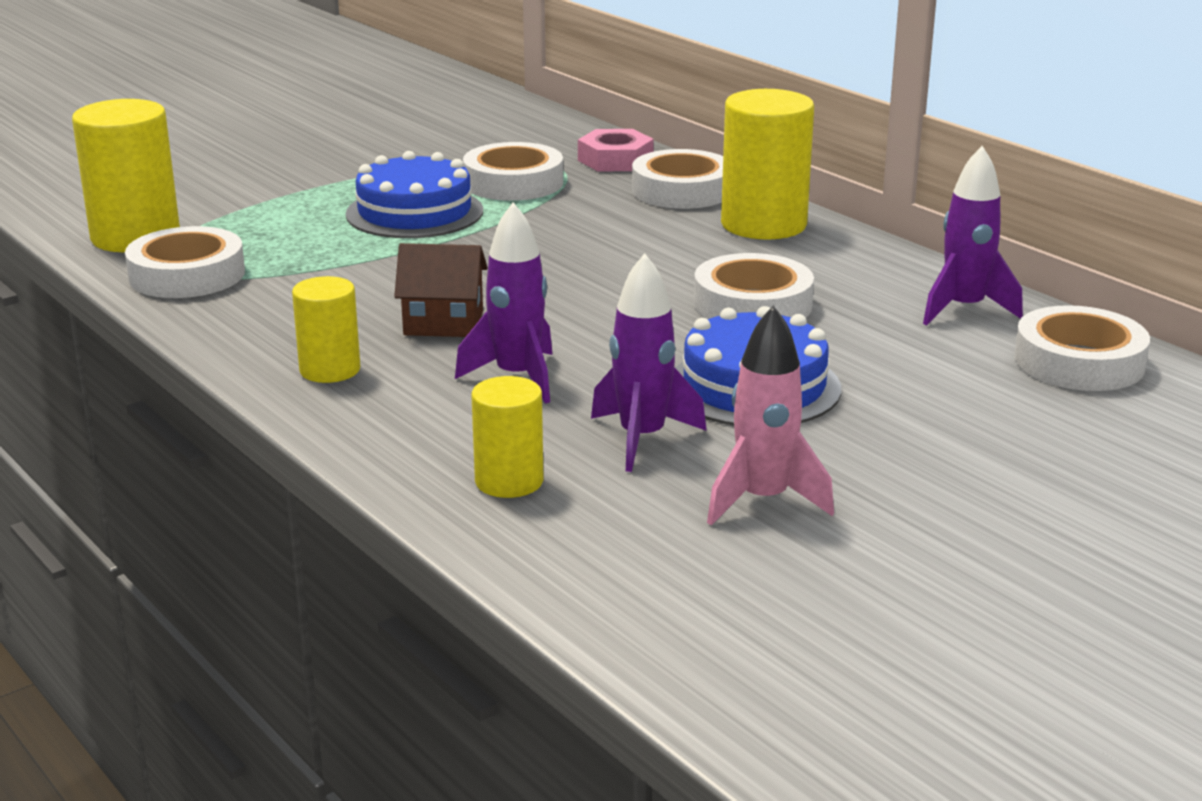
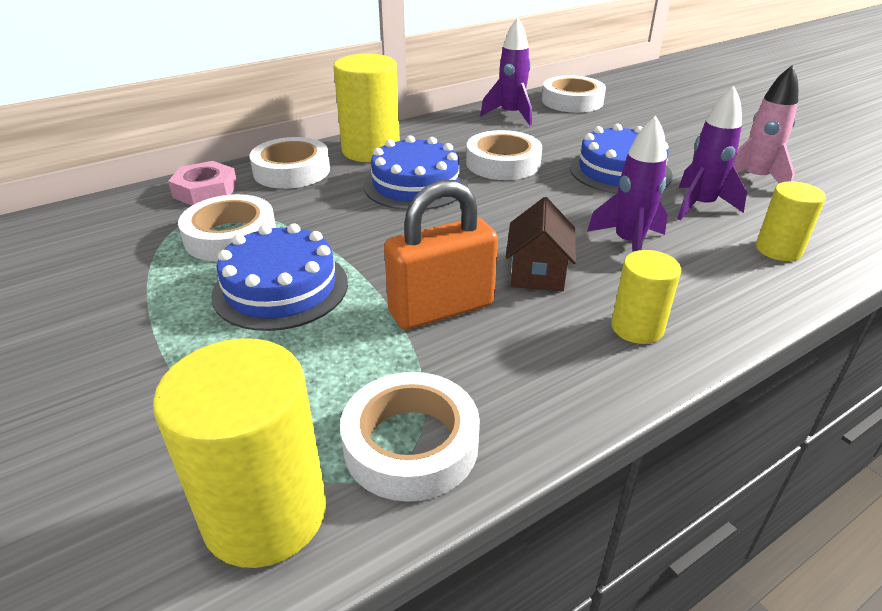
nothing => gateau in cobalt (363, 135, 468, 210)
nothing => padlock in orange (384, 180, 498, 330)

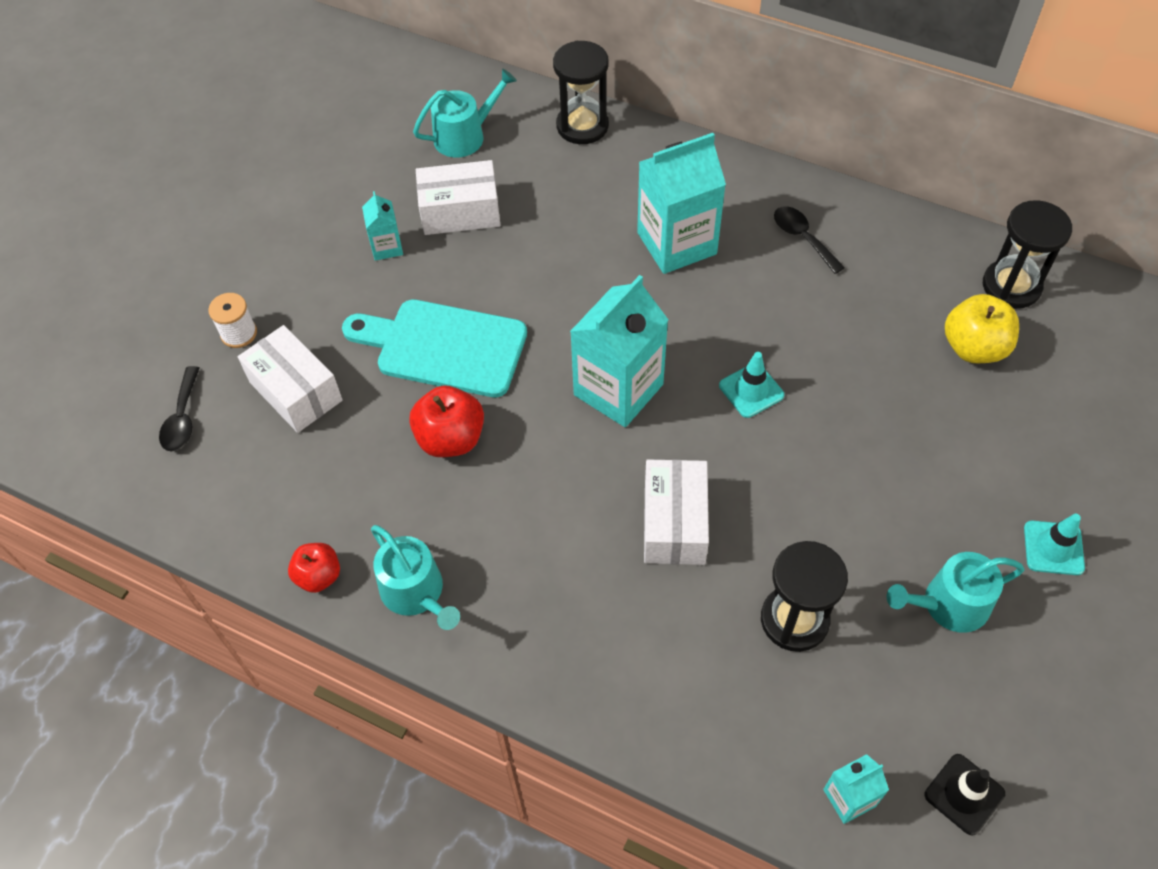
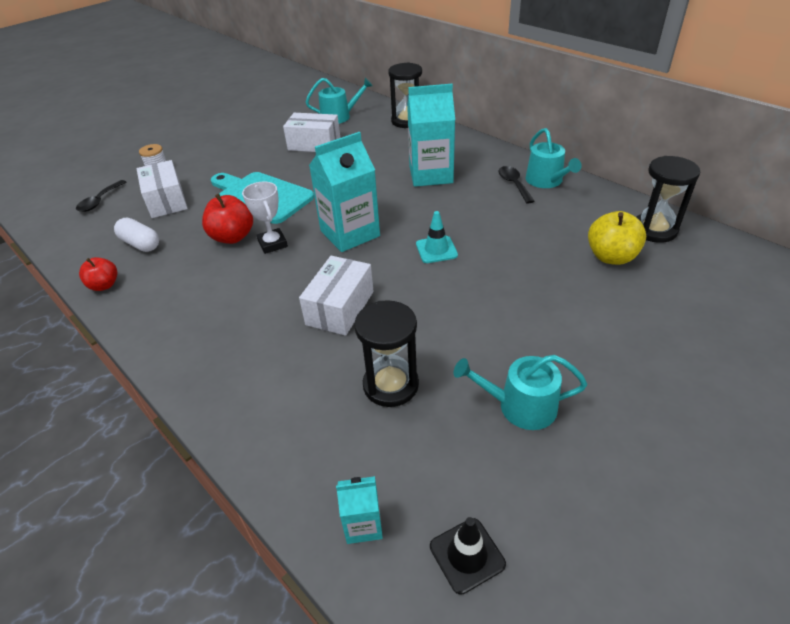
carton in aqua (362, 191, 403, 261) => nothing
road cone in aqua (1024, 514, 1085, 575) => nothing
nothing => pill in pure white (114, 218, 159, 252)
nothing => award cup in pure white (242, 181, 288, 254)
watering pot in aqua (371, 525, 460, 630) => watering pot in aqua (525, 128, 582, 188), relocated

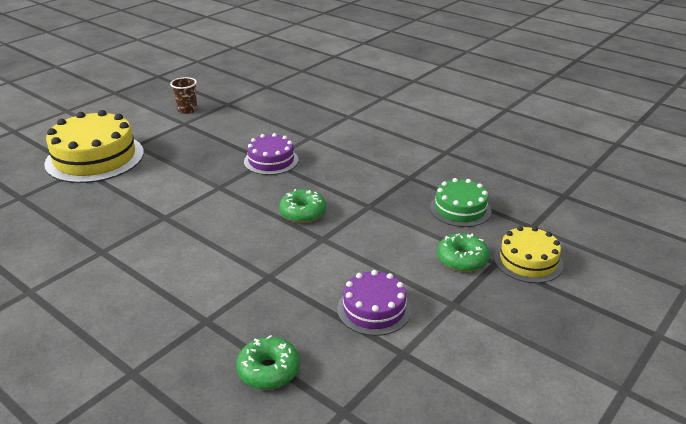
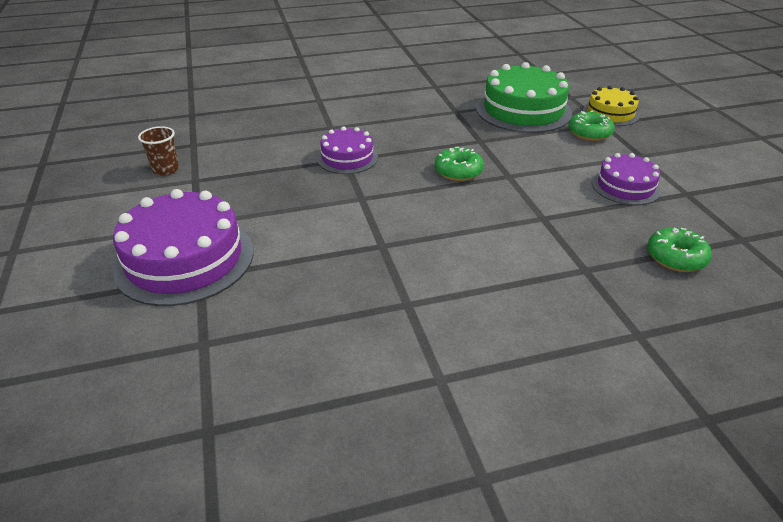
gateau in golden (44, 110, 144, 183) => gateau in purple (112, 189, 253, 306)
gateau in emerald (430, 178, 491, 227) => gateau in emerald (476, 62, 572, 133), x1.75

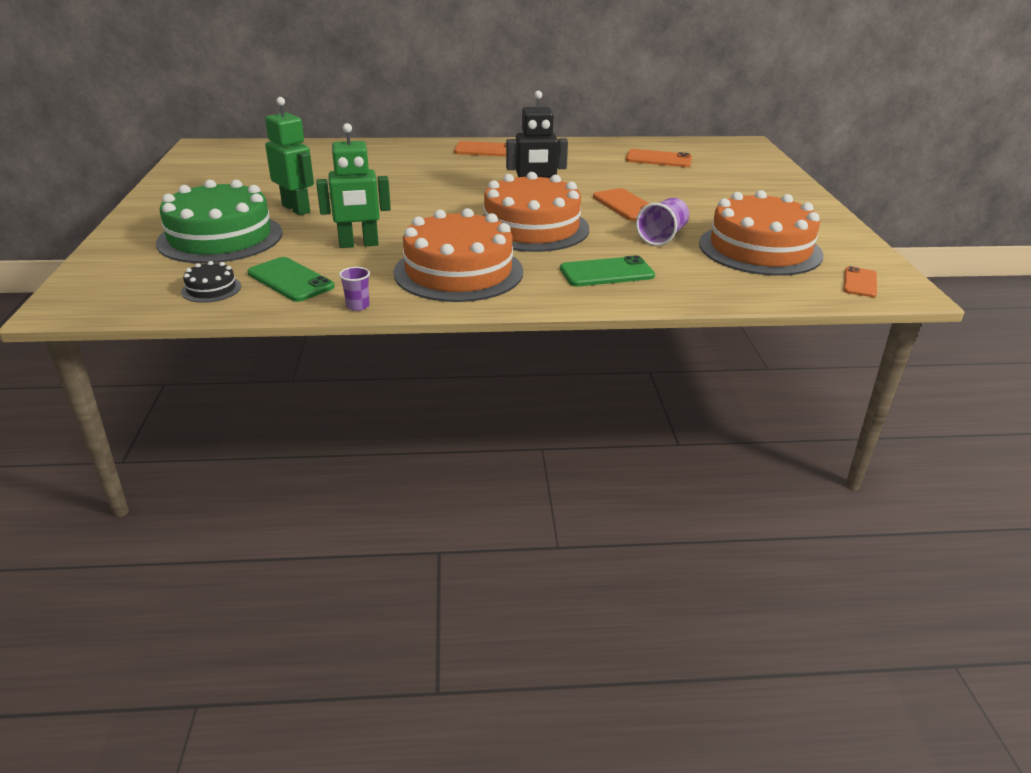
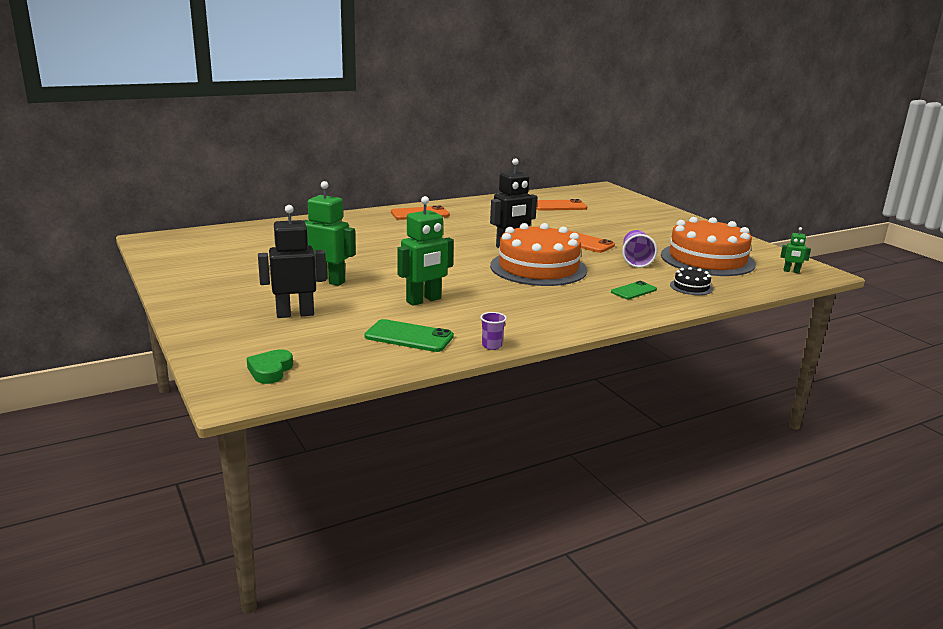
gateau in orange (393, 208, 523, 302) => nothing
nothing => heart in emerald (247, 349, 293, 384)
gateau in jet-black (181, 261, 241, 303) => gateau in jet-black (670, 267, 713, 295), relocated
gateau in emerald (156, 180, 283, 263) => toy robot in jet-black (258, 205, 326, 318)
smartphone in orange (843, 266, 877, 297) => toy robot in emerald (780, 227, 811, 273)
smartphone in emerald (560, 255, 655, 286) => smartphone in emerald (611, 281, 657, 299), x0.65

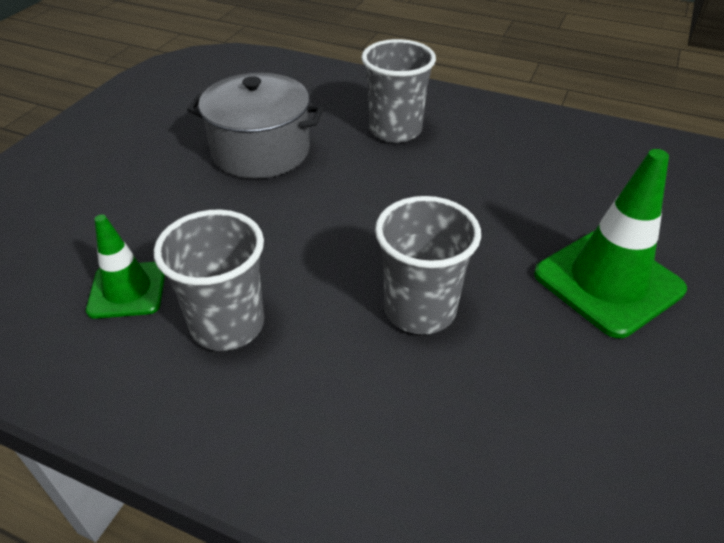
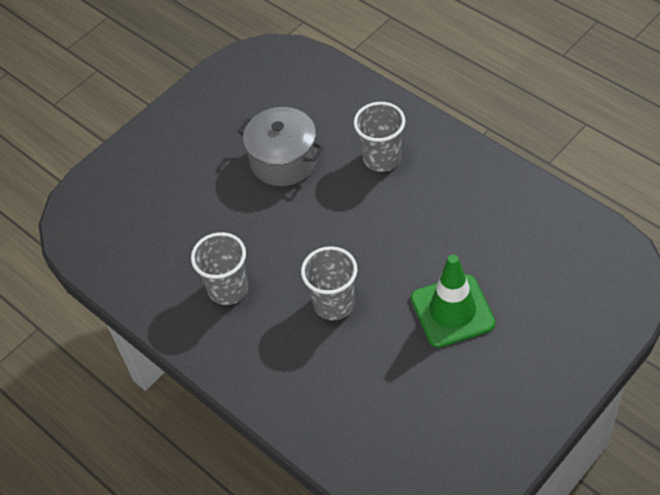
road cone in emerald (86, 215, 165, 319) => nothing

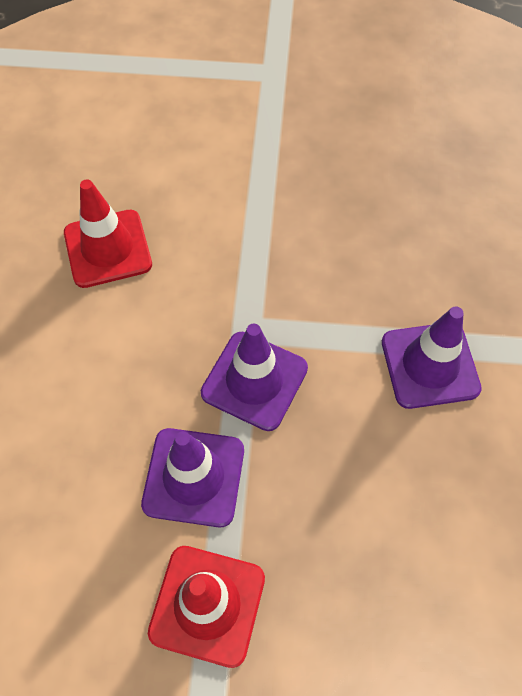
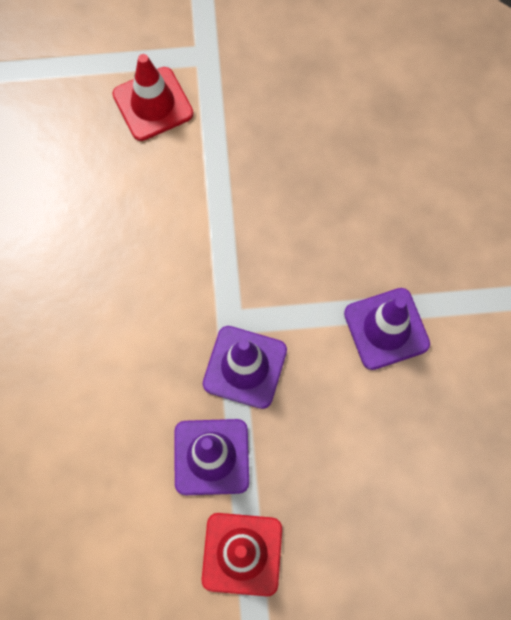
road cone in crimson (64, 180, 152, 288) => road cone in crimson (112, 54, 193, 141), relocated

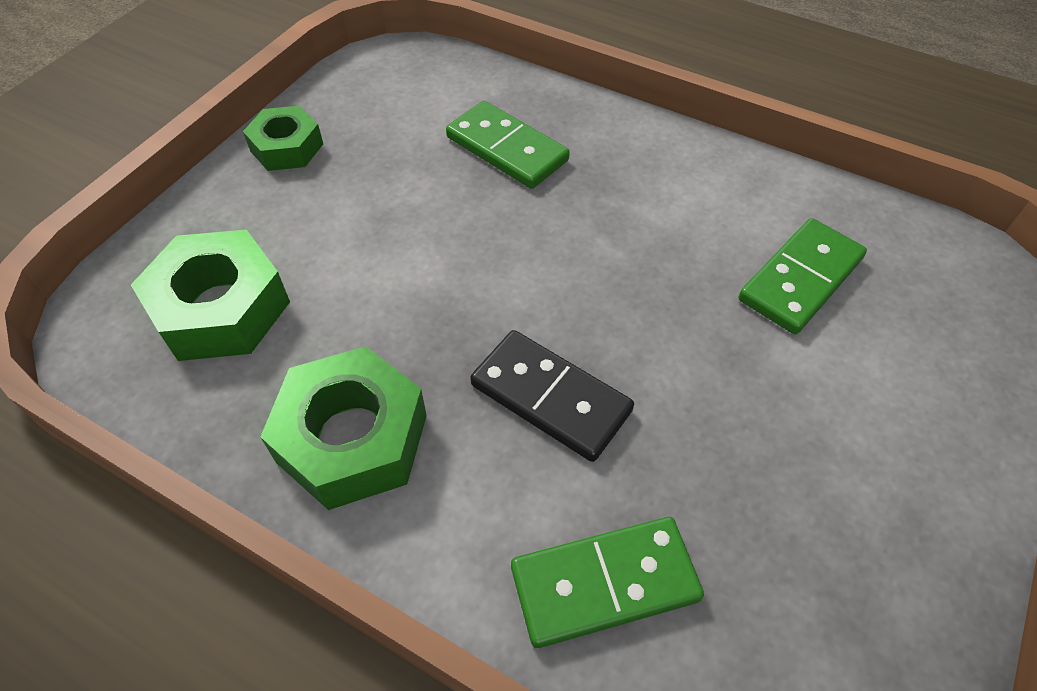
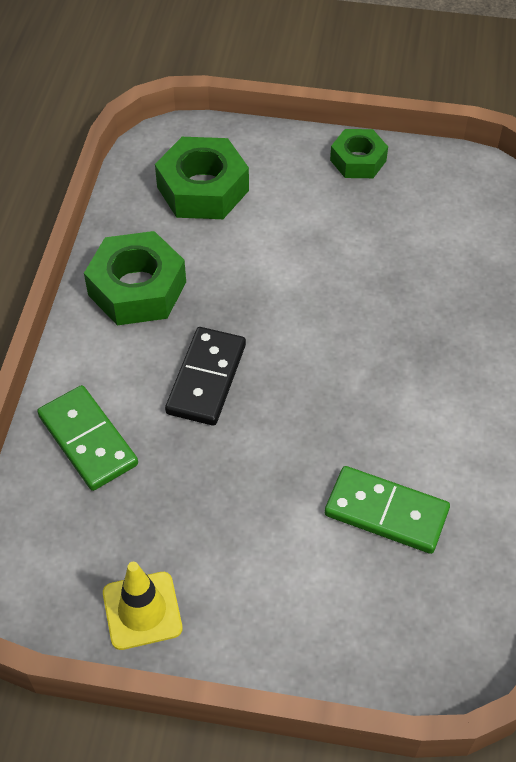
domino in emerald (446, 101, 570, 189) => nothing
nothing => road cone in golden (103, 562, 182, 650)

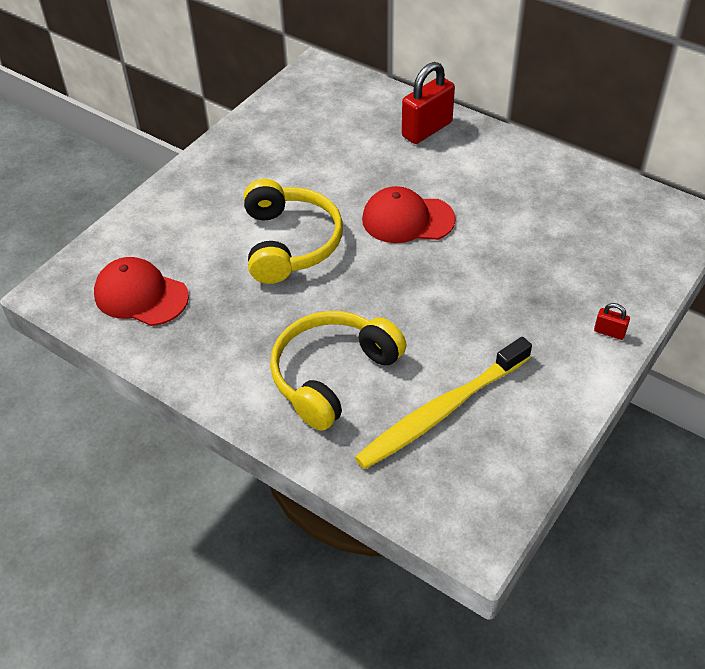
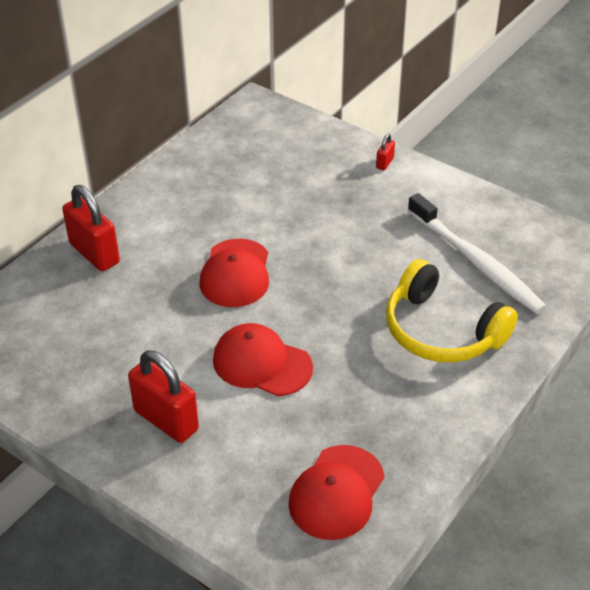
nothing => padlock in crimson (128, 350, 199, 443)
over-ear headphones in golden (244, 179, 343, 284) => peaked cap in crimson (213, 323, 313, 396)
dental brush in golden (355, 337, 532, 469) => dental brush in pure white (408, 193, 547, 314)

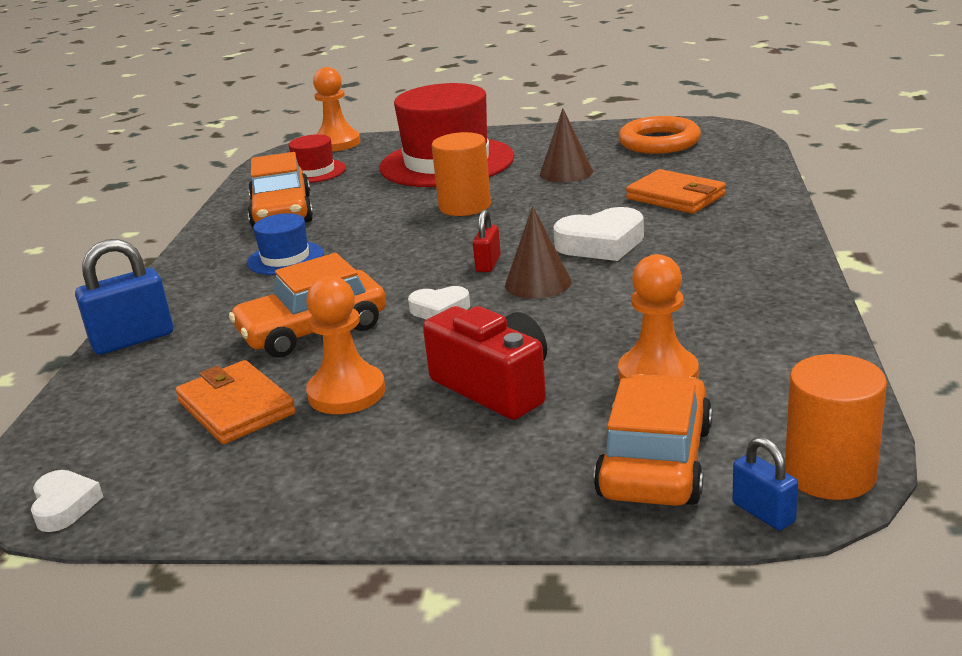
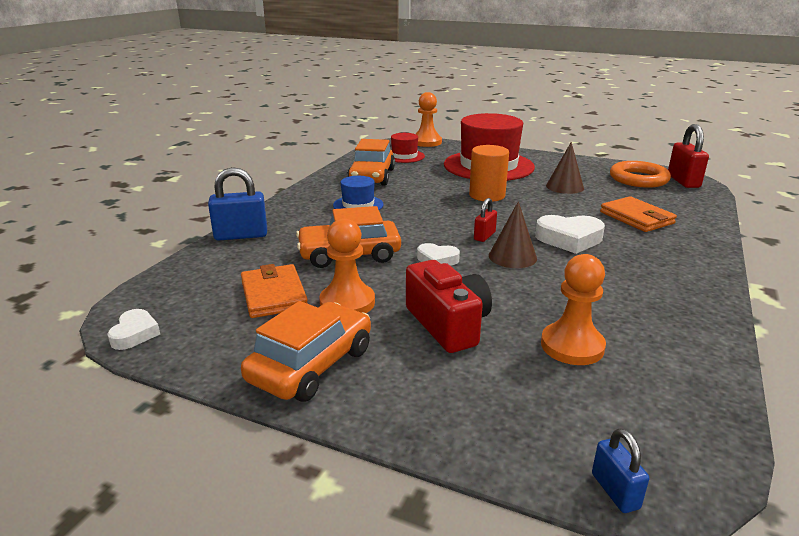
solid cylinder in orange (785, 354, 887, 500) => nothing
nothing => padlock in crimson (668, 124, 709, 188)
automobile in orange (594, 374, 712, 506) => automobile in orange (241, 301, 371, 402), relocated

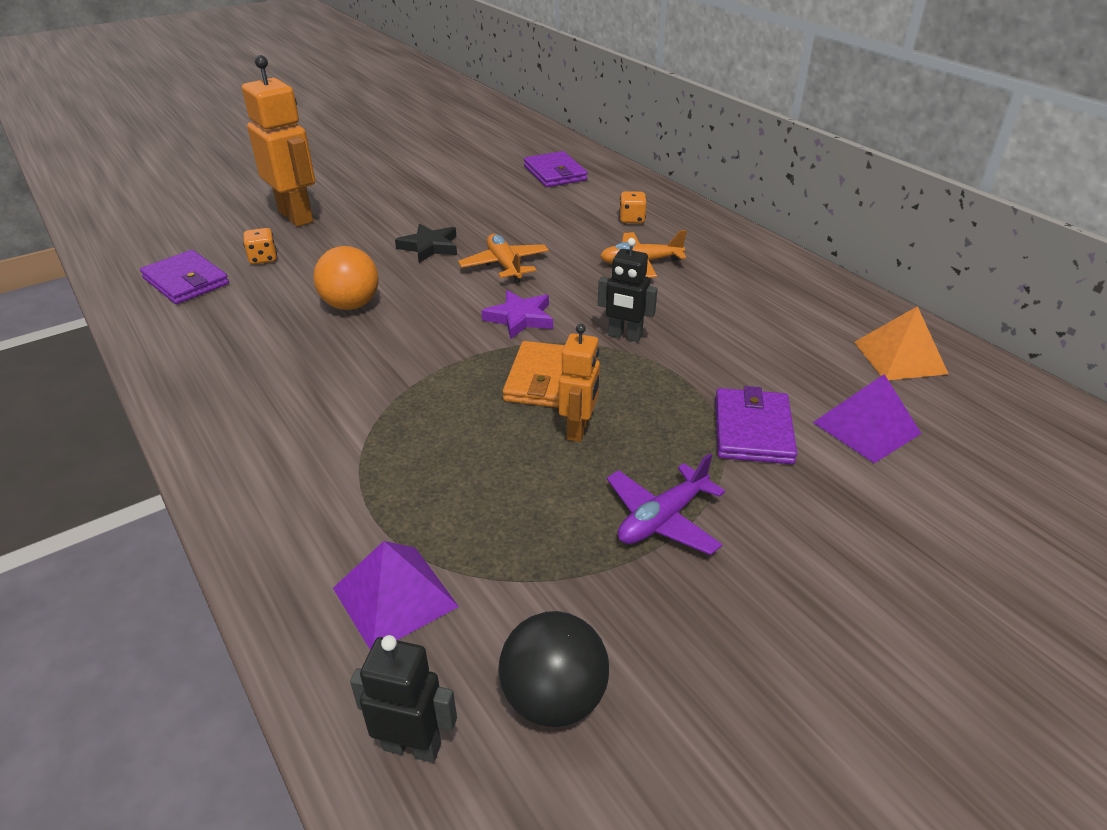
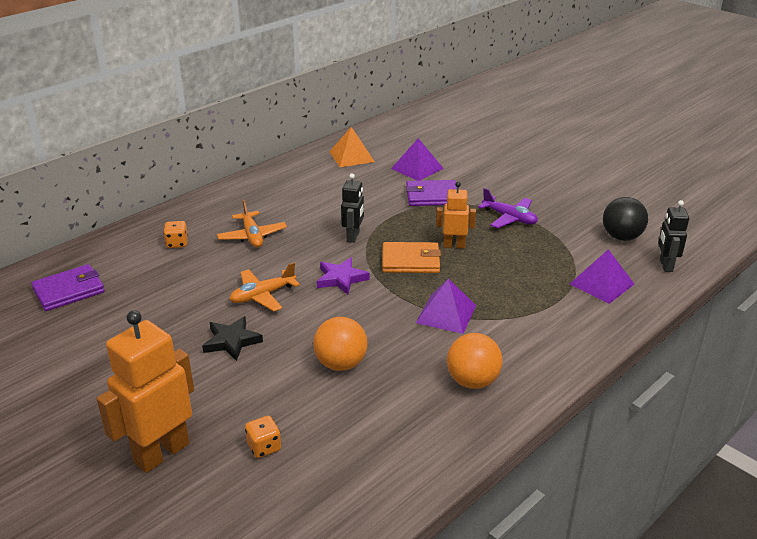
wallet in purple (140, 250, 229, 304) => nothing
nothing => solid pyramid in purple (416, 278, 476, 334)
nothing => play ball in orange (447, 333, 503, 389)

